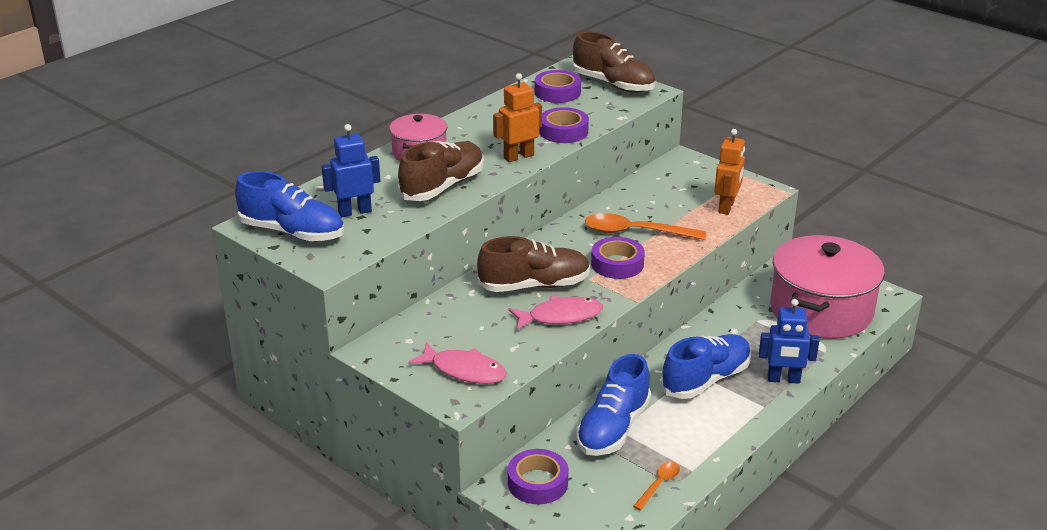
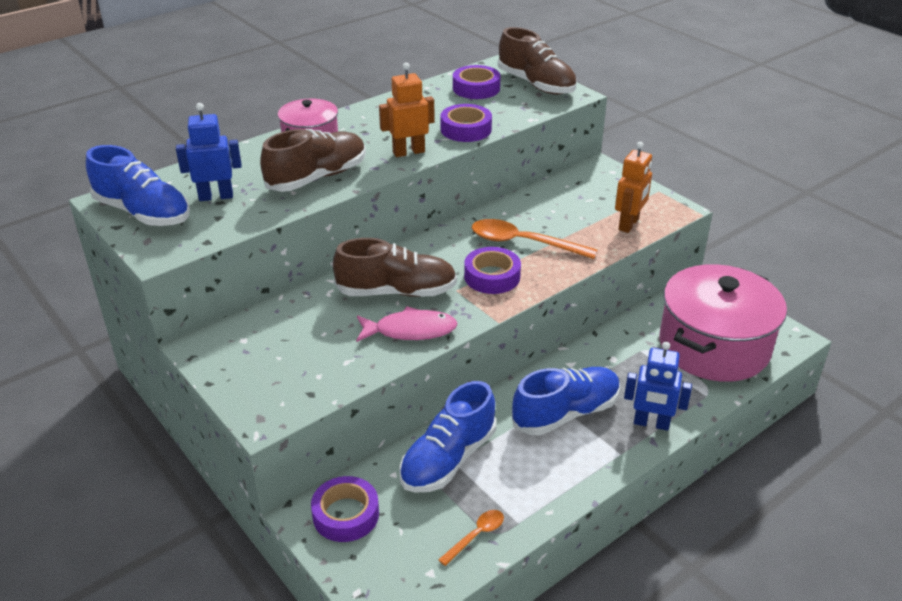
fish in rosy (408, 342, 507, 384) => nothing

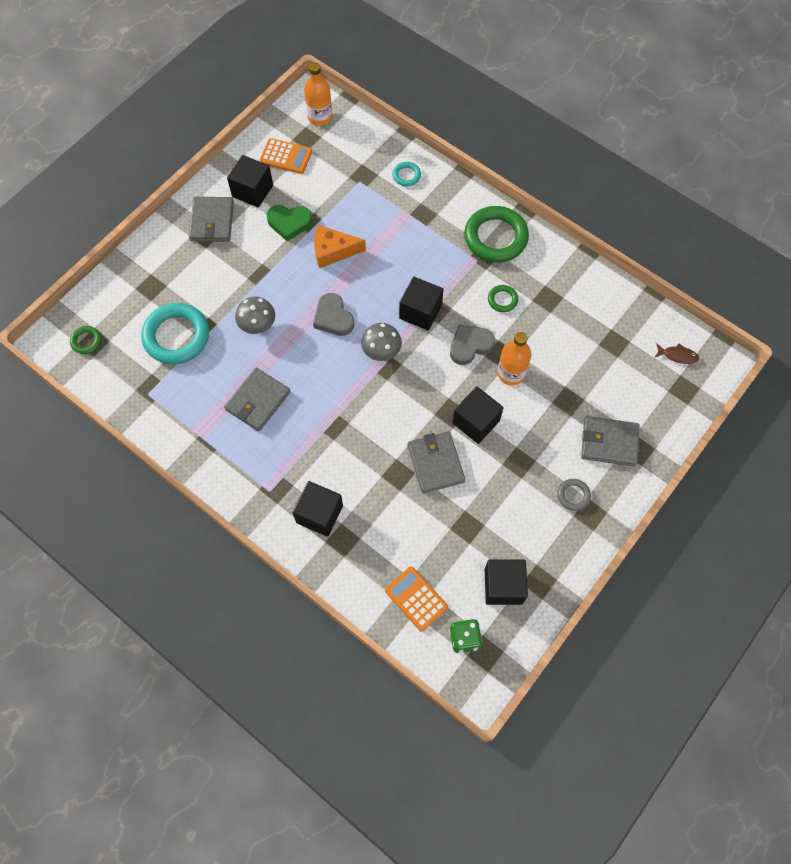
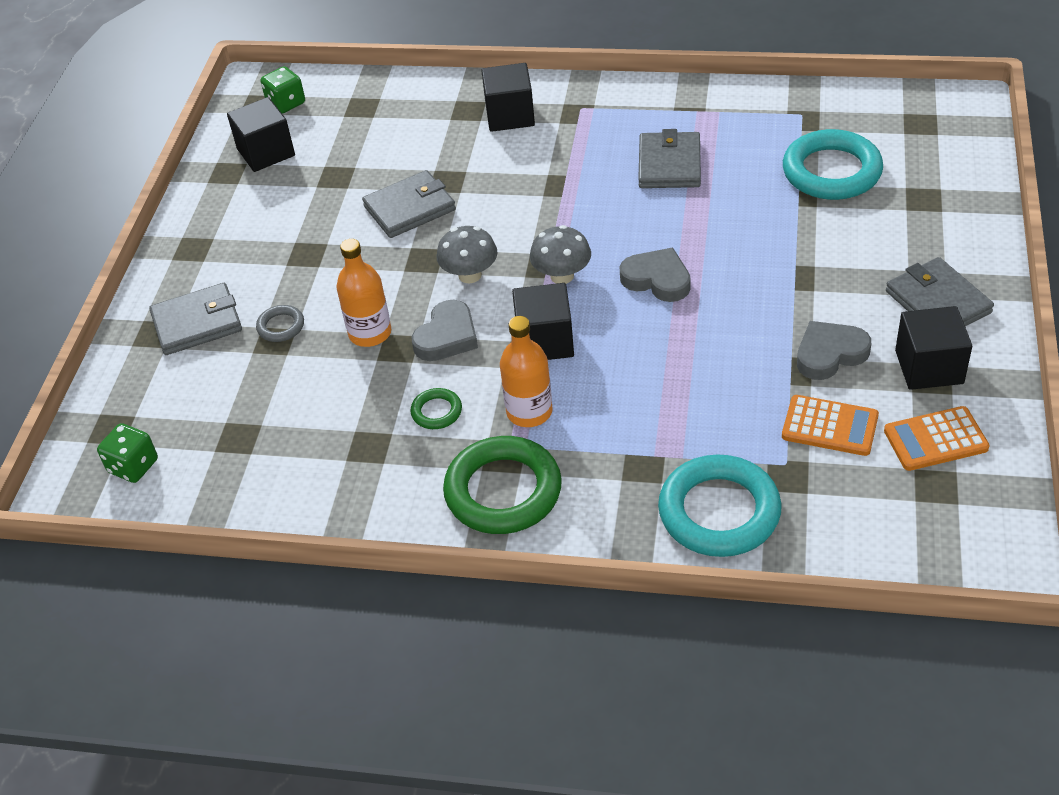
hoop in emerald (70, 326, 101, 354) => nothing
cheese in orange (314, 225, 366, 268) => nothing
cube in jet-black (452, 386, 504, 444) => nothing
toadstool in grey (235, 297, 275, 334) => toadstool in grey (436, 226, 498, 283), relocated
drink bottle in orange (304, 62, 332, 126) => drink bottle in orange (500, 316, 552, 427), relocated
calculator in orange (385, 567, 448, 632) => calculator in orange (782, 395, 879, 456), relocated
hoop in grey (557, 479, 591, 511) => hoop in grey (256, 305, 304, 342), relocated
fish in russet (654, 343, 699, 364) => dice in emerald (97, 423, 158, 483)
heart in emerald (267, 205, 312, 241) => heart in grey (797, 321, 871, 380)
wallet in grey (408, 431, 465, 493) => wallet in grey (362, 170, 456, 238), 75 degrees counterclockwise
hoop in aqua (392, 162, 421, 186) => hoop in aqua (658, 454, 782, 557), x2.16

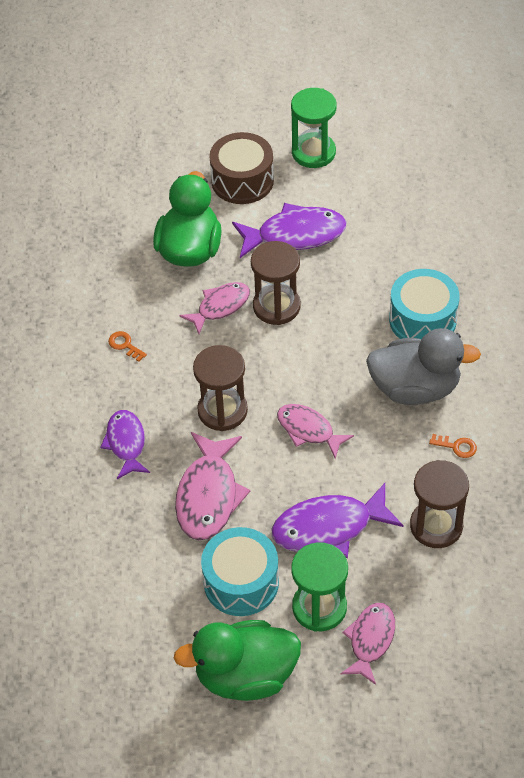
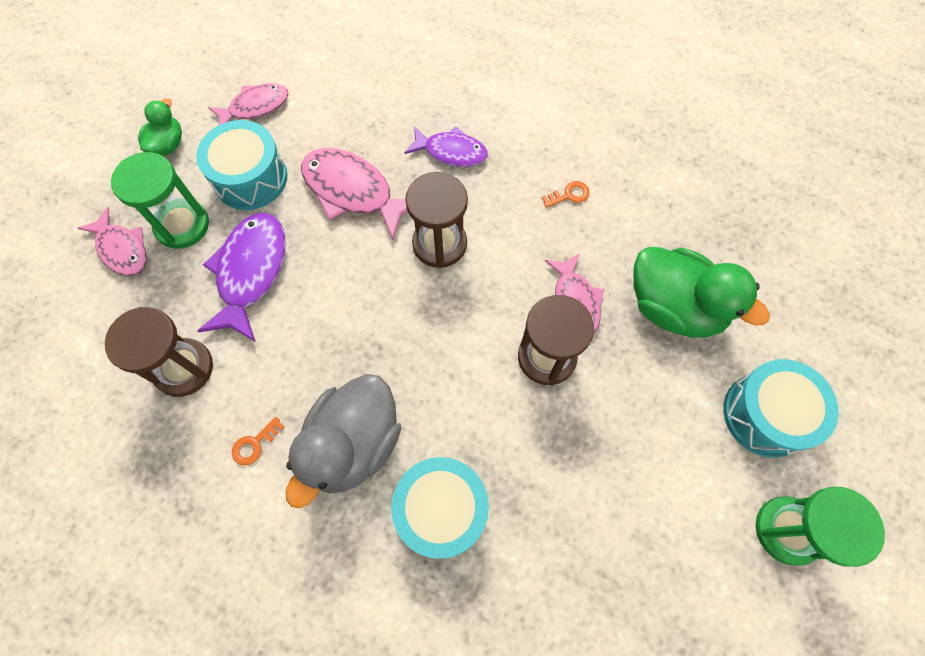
fish in purple (232, 203, 346, 258) => nothing
fish in rosy (277, 404, 354, 459) => fish in rosy (208, 83, 288, 125), relocated
snare drum in russet (209, 132, 274, 204) => snare drum in aqua (723, 359, 839, 458)
duck in emerald (173, 620, 301, 701) => duck in emerald (138, 98, 182, 156), x0.51

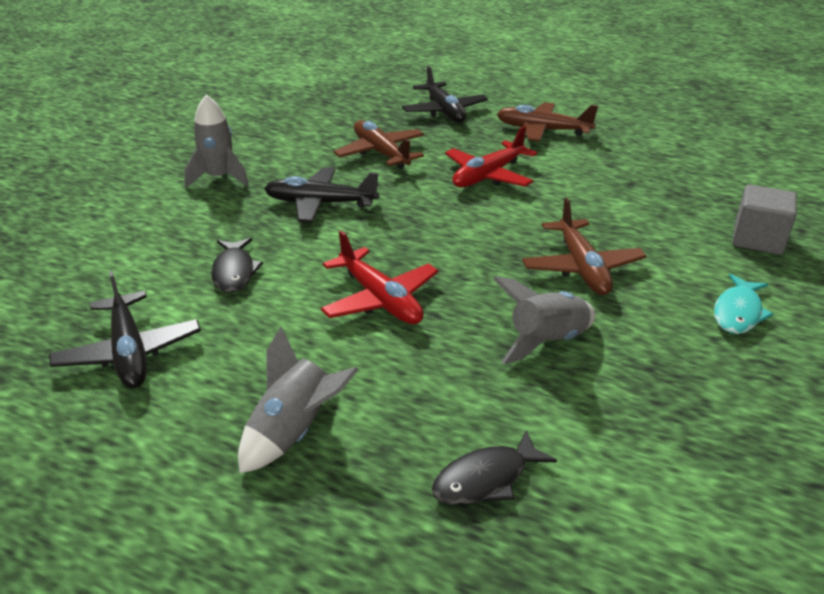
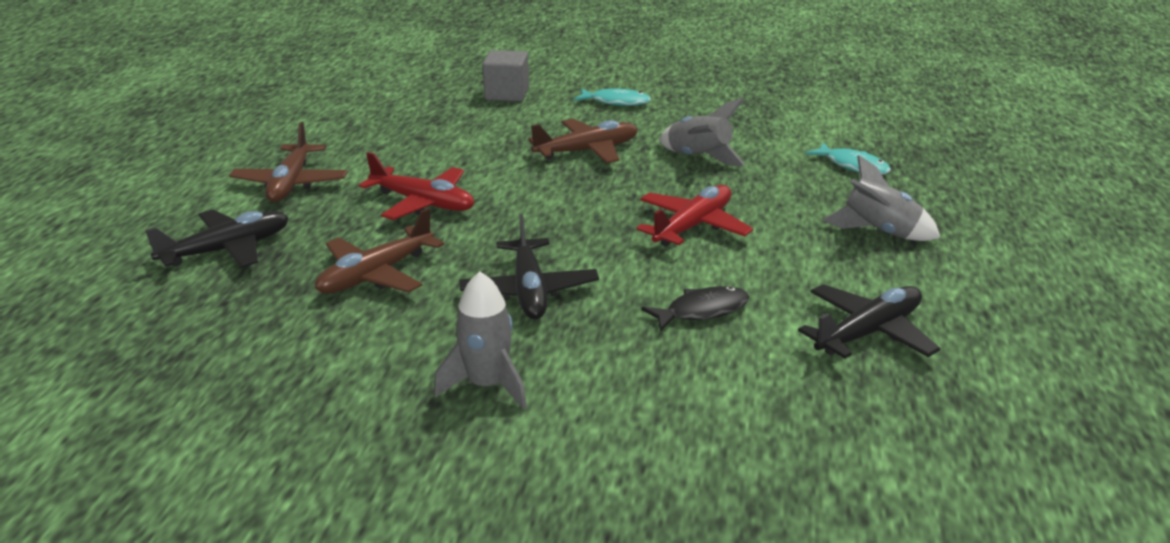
fish in jet-black (432, 430, 557, 505) => fish in aqua (805, 142, 891, 175)

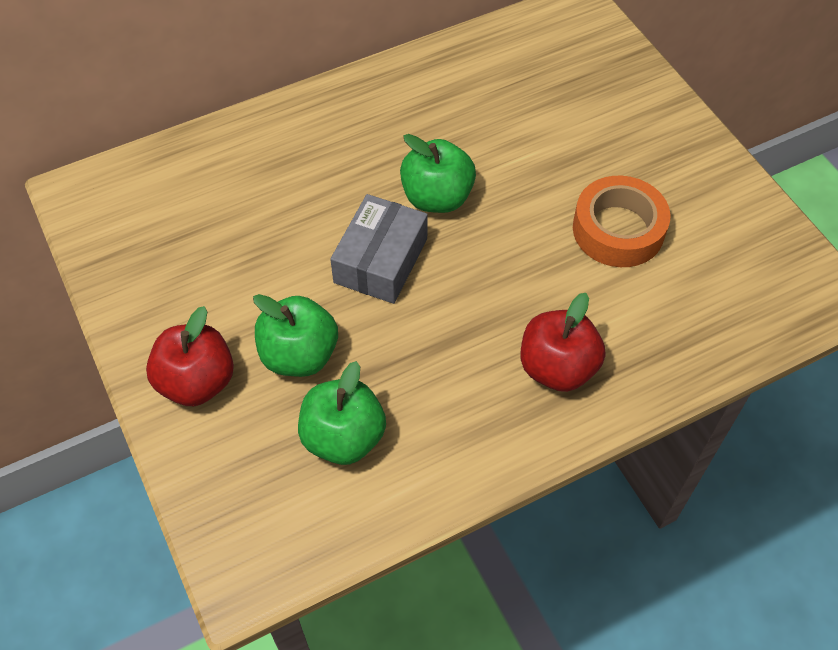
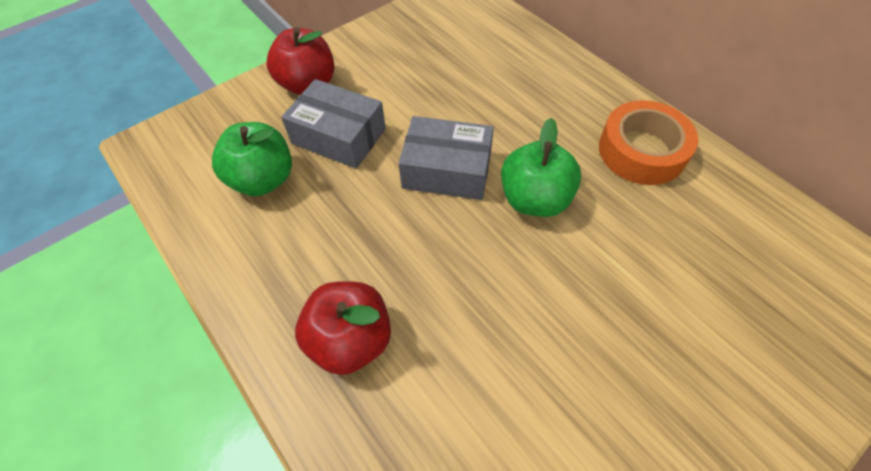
roll of tape in orange (573, 176, 670, 267) => roll of tape in orange (599, 100, 698, 185), relocated
apple fruit in emerald (253, 294, 338, 377) => parcel in grey (281, 79, 386, 169)

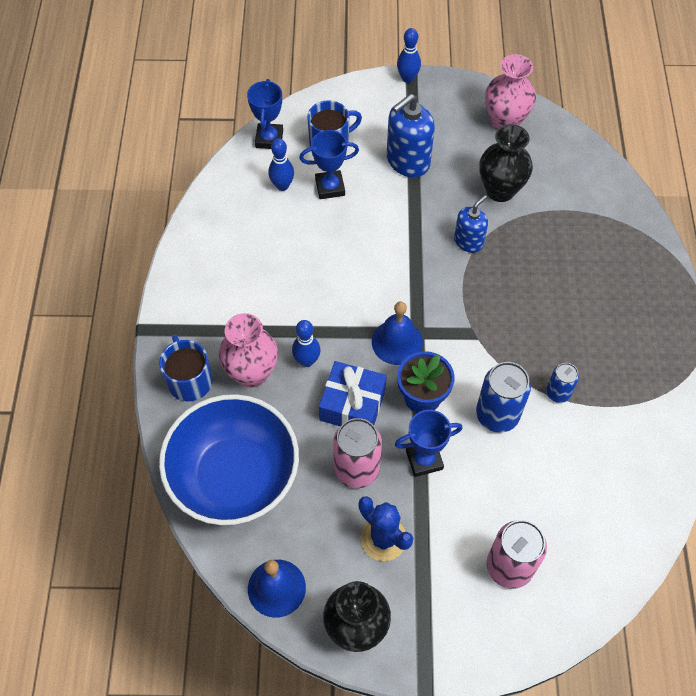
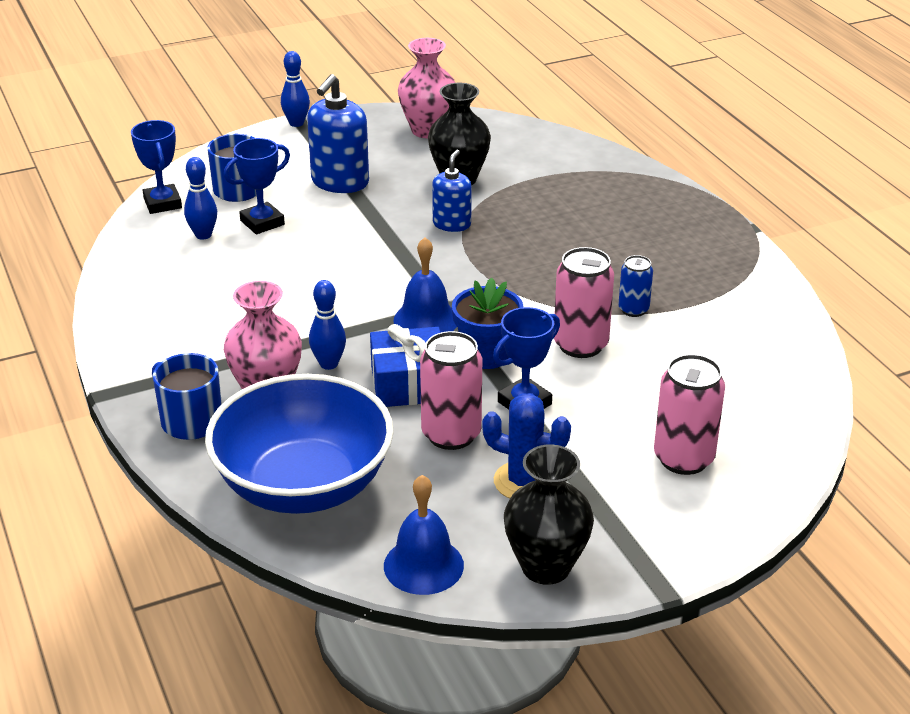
soda can in cobalt (476, 362, 531, 433) => soda can in rosy (554, 247, 614, 358)

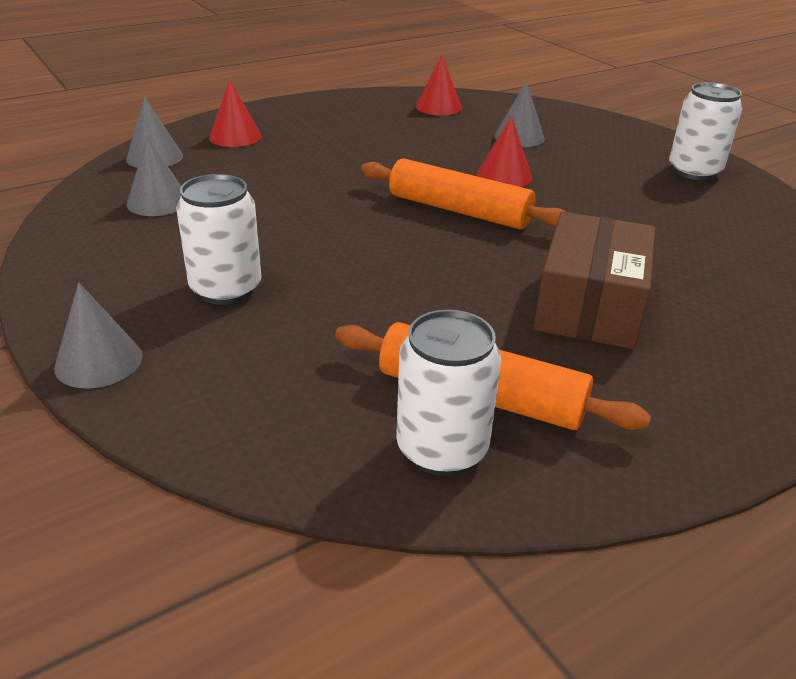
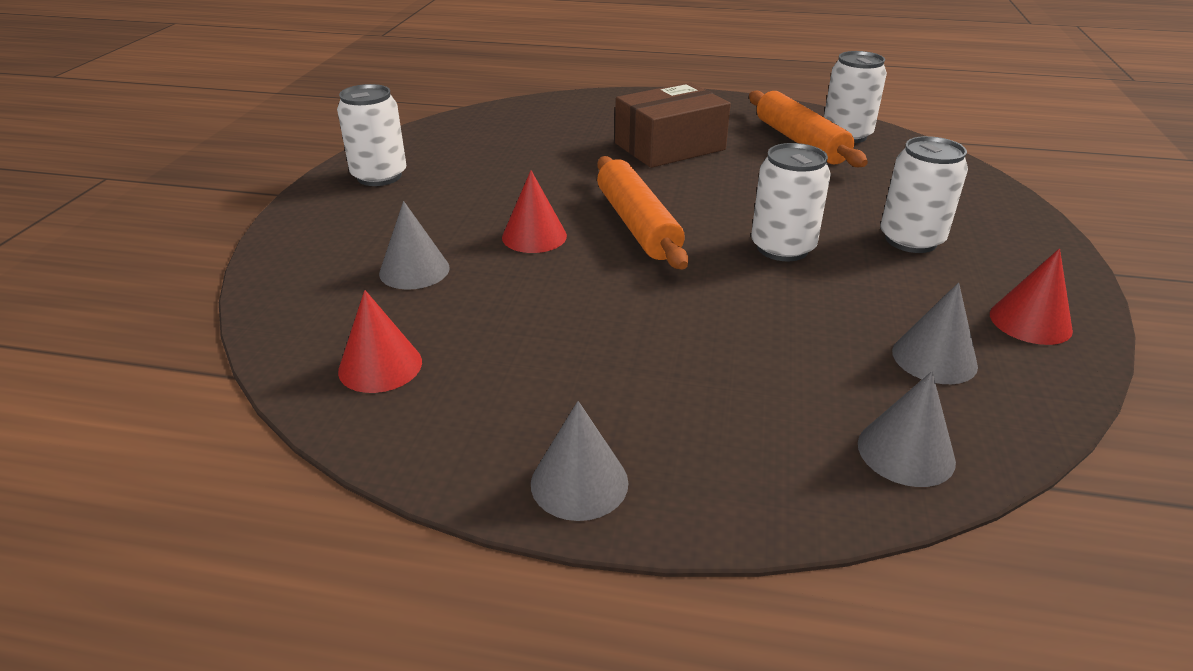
nothing => soda can in pure white (751, 143, 831, 261)
cone in grey (54, 283, 143, 388) => cone in grey (531, 401, 628, 521), relocated
cone in crimson (209, 79, 261, 147) => cone in crimson (990, 248, 1073, 345), relocated

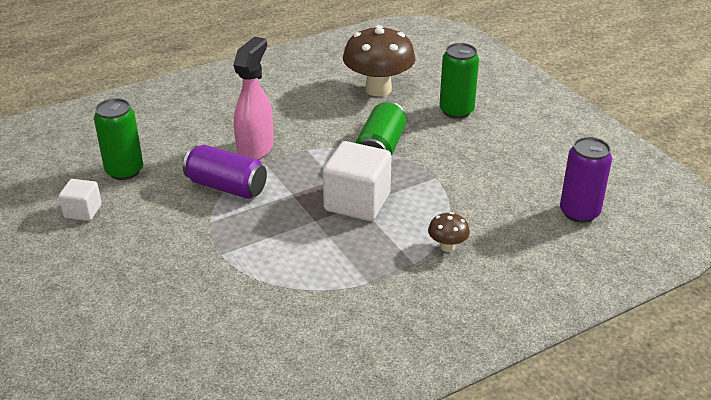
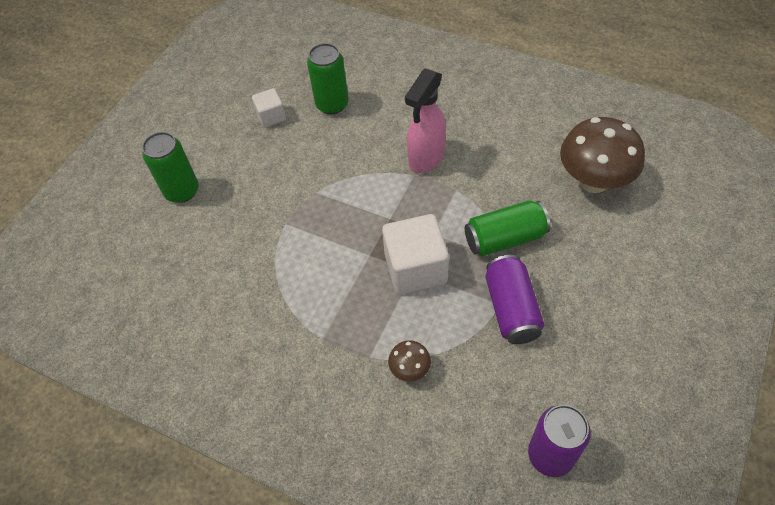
soda can in purple (183, 145, 267, 199) => soda can in purple (485, 255, 544, 344), relocated
soda can in emerald (439, 43, 479, 119) => soda can in emerald (142, 132, 199, 203), relocated
sprayer in rosy (233, 37, 274, 160) => sprayer in rosy (405, 69, 446, 173), 135 degrees clockwise

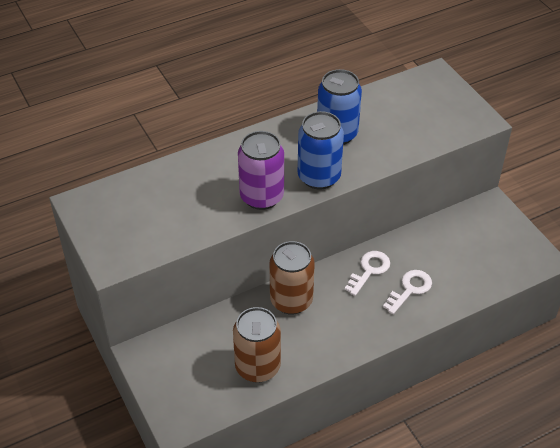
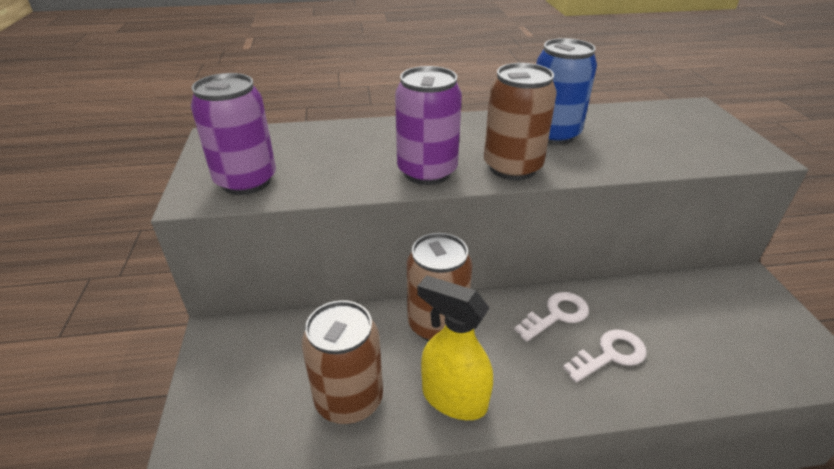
nothing => soda can in purple (191, 73, 276, 195)
nothing => sprayer in golden (417, 275, 493, 420)
soda can in cobalt (298, 111, 344, 190) => soda can in russet (484, 63, 557, 180)

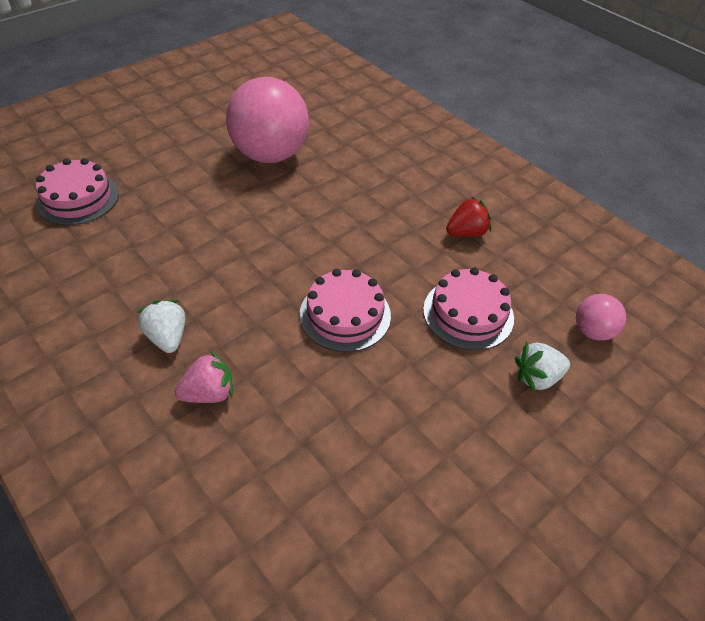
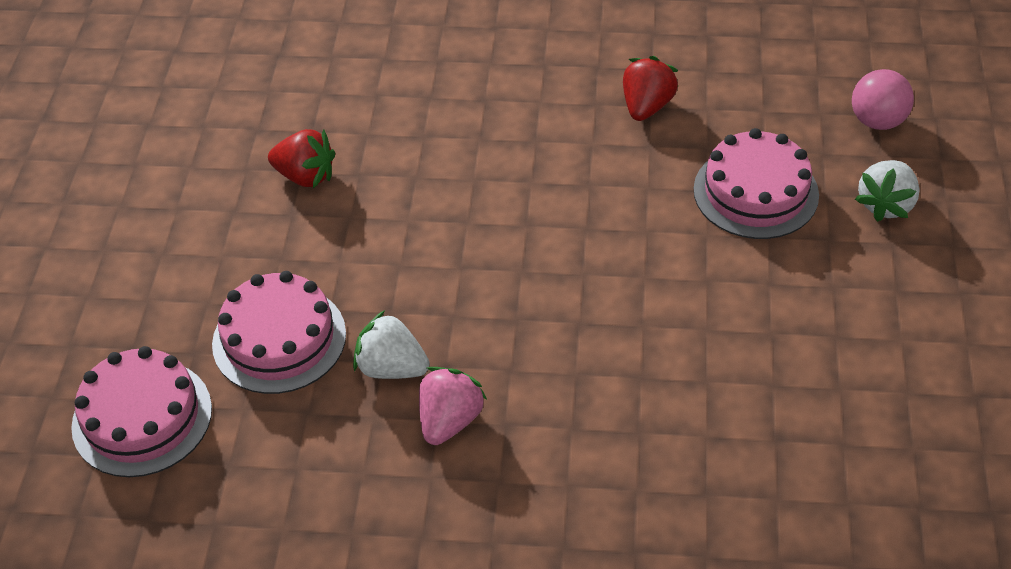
toy strawberry in pure white (137, 300, 185, 353) => toy strawberry in pure white (353, 310, 430, 379), relocated
toy strawberry in rosy (175, 351, 233, 403) => toy strawberry in rosy (419, 367, 487, 445), relocated
gateau in rosy (299, 269, 391, 352) => gateau in rosy (212, 271, 346, 394), relocated
play ball in rosy (226, 77, 309, 163) => toy strawberry in crimson (268, 129, 335, 188)

